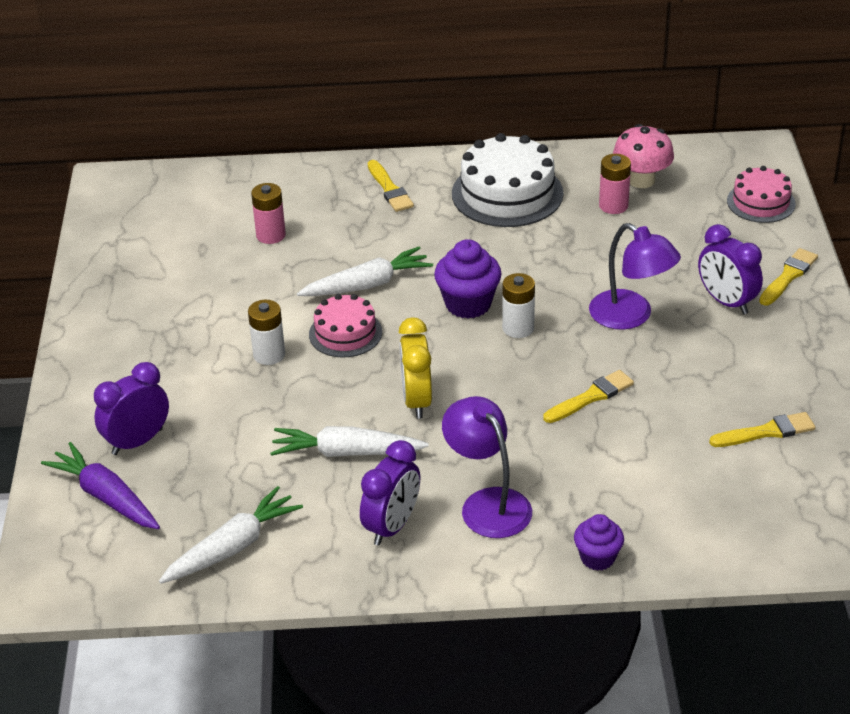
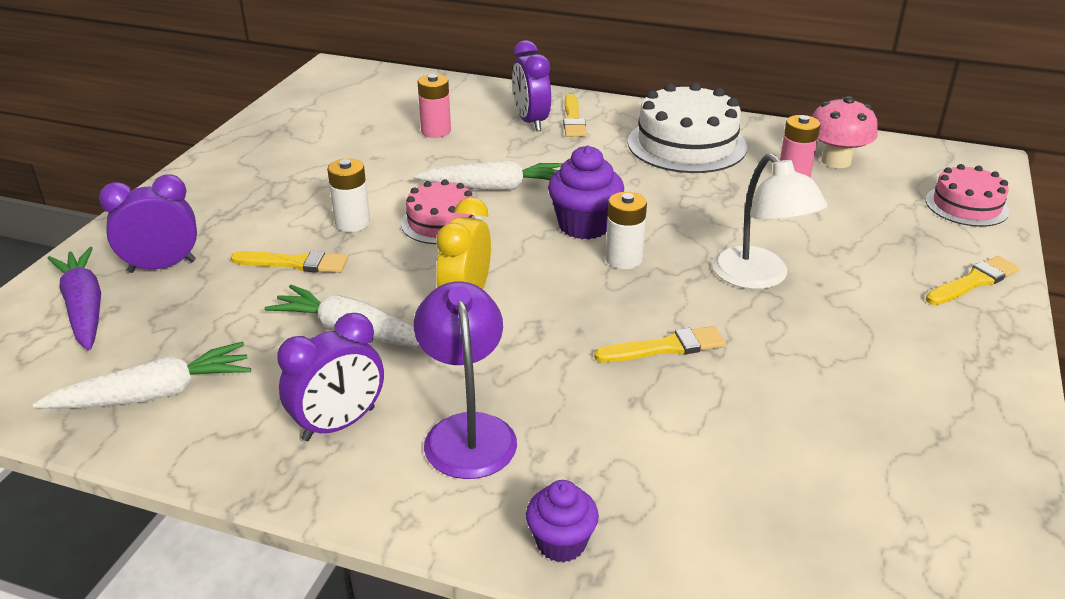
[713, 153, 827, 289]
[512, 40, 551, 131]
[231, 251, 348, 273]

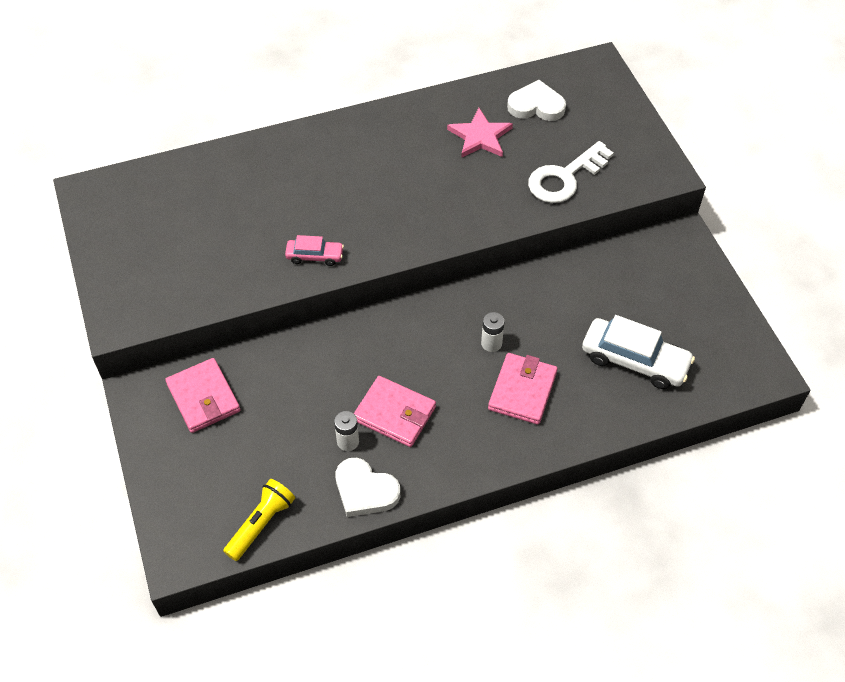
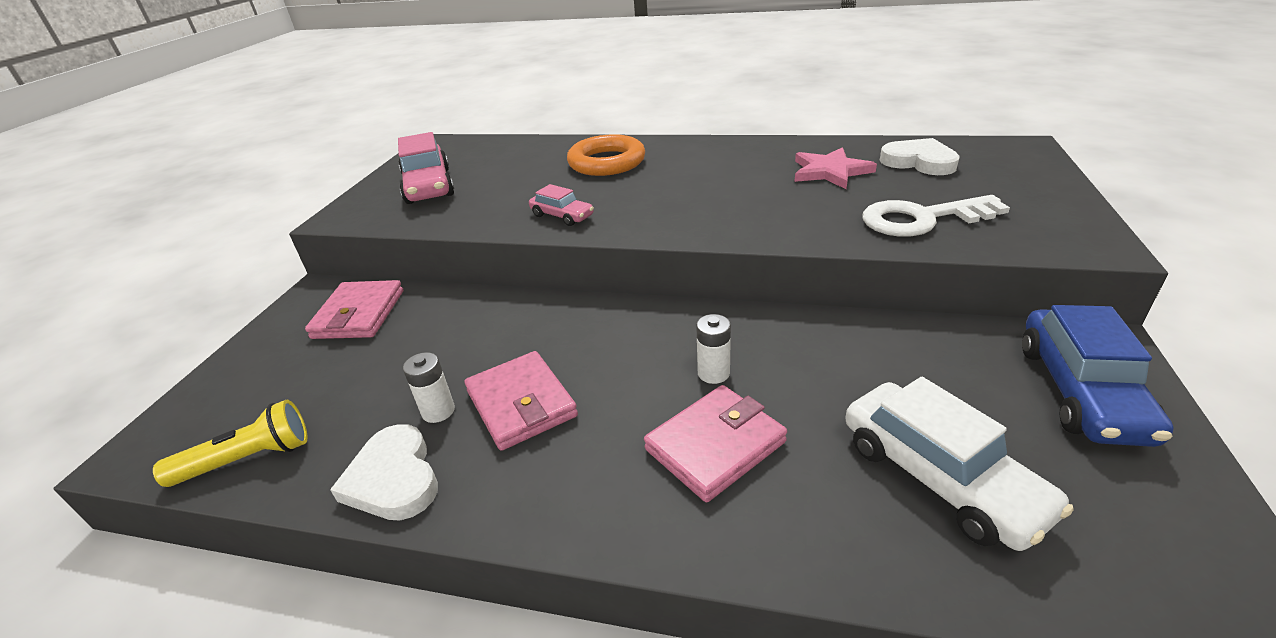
[398, 132, 454, 204]
[567, 134, 645, 176]
[1022, 305, 1173, 447]

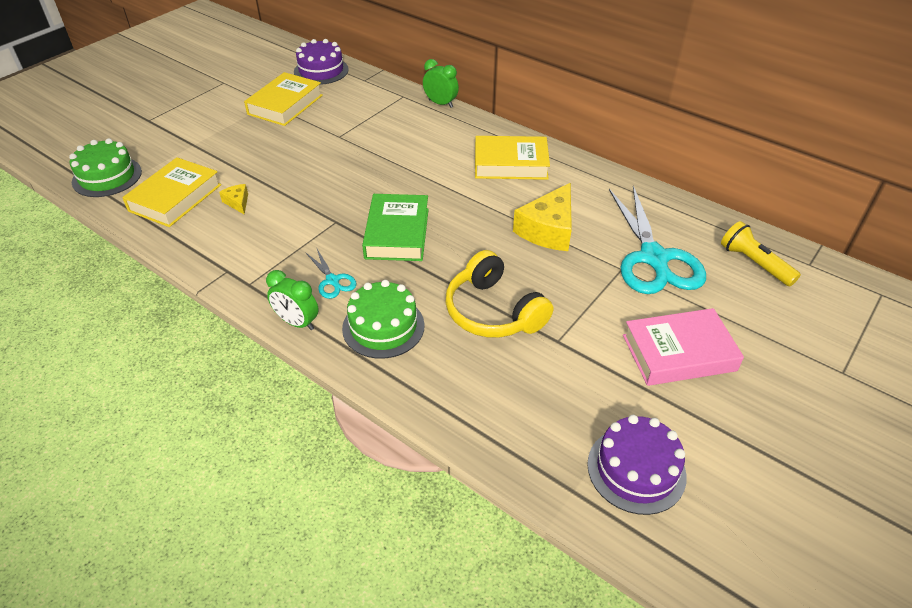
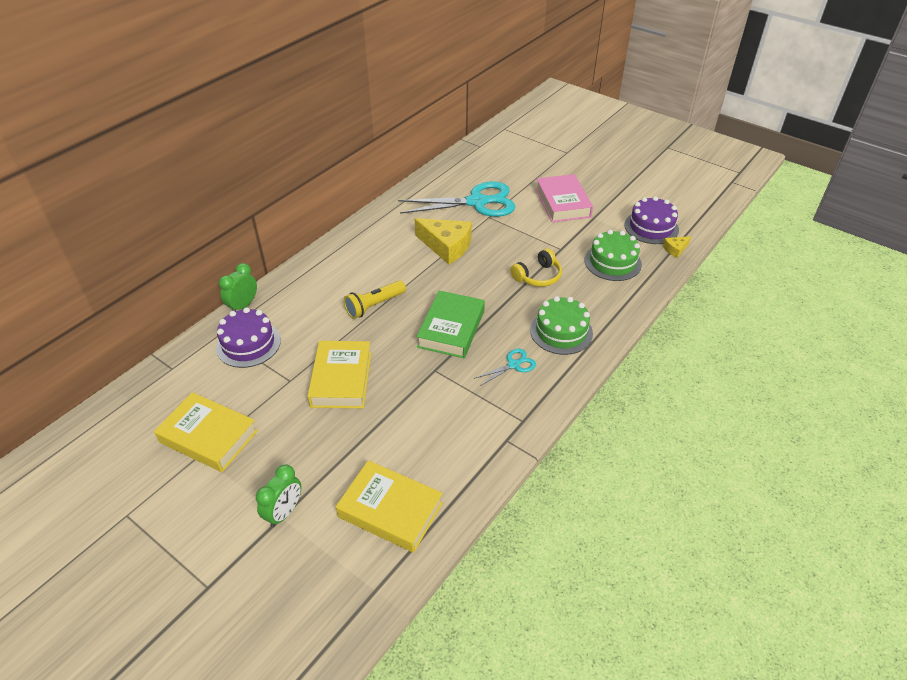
[216, 307, 281, 368]
[307, 341, 371, 408]
[584, 230, 642, 281]
[663, 236, 691, 258]
[416, 291, 485, 358]
[344, 280, 406, 319]
[511, 248, 562, 287]
[256, 465, 301, 527]

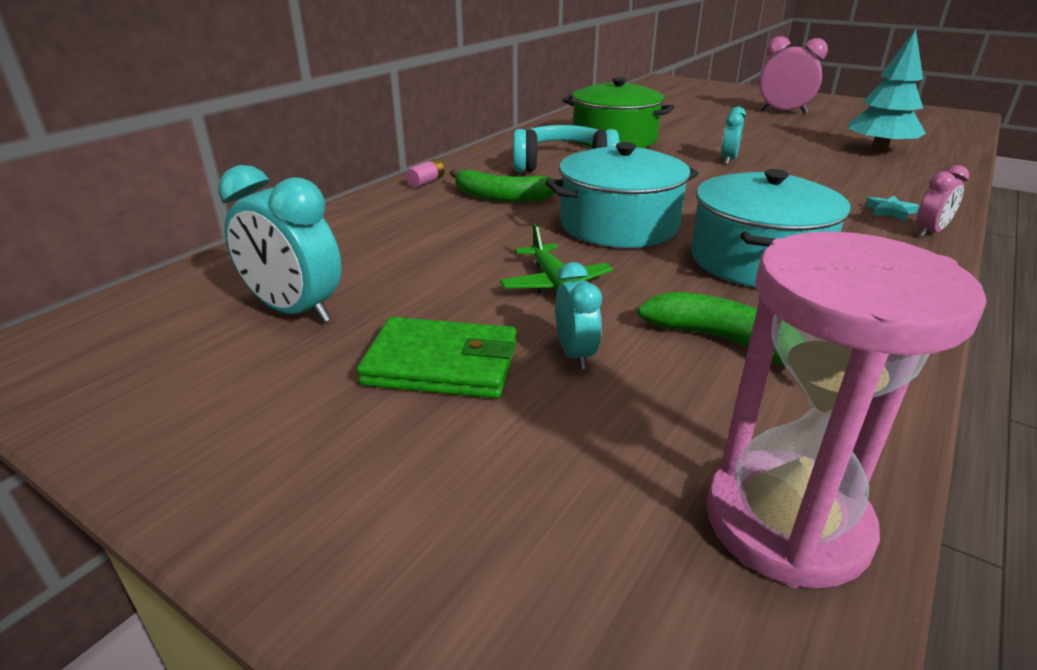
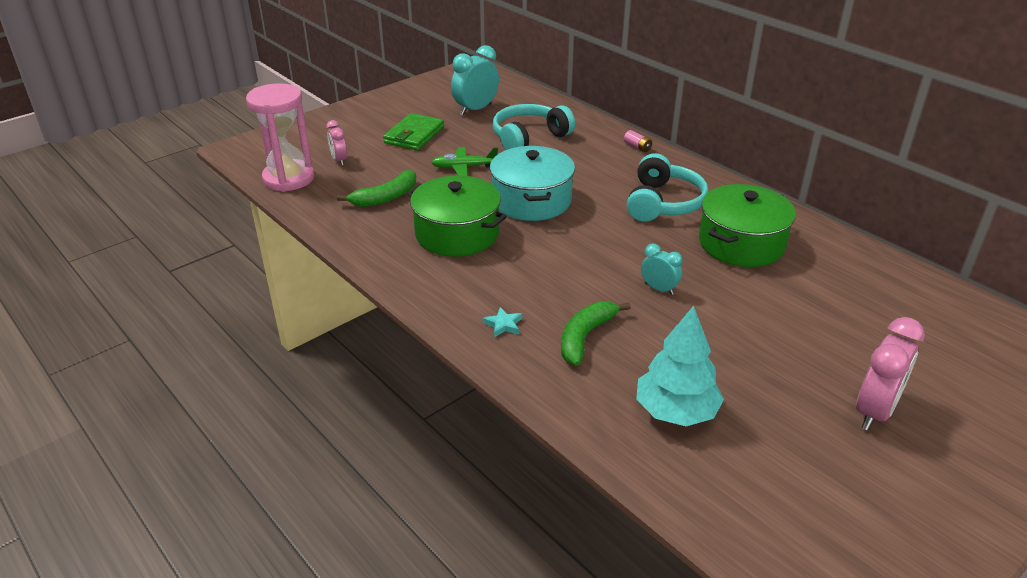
[326, 120, 347, 166]
[561, 301, 631, 366]
[407, 175, 507, 257]
[555, 262, 602, 369] (first image)
[493, 104, 575, 150]

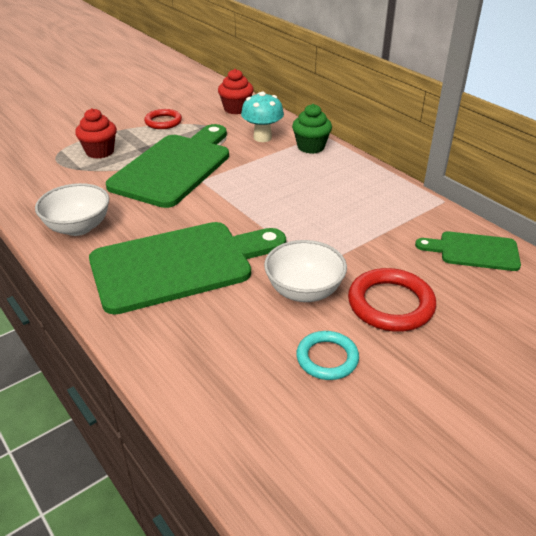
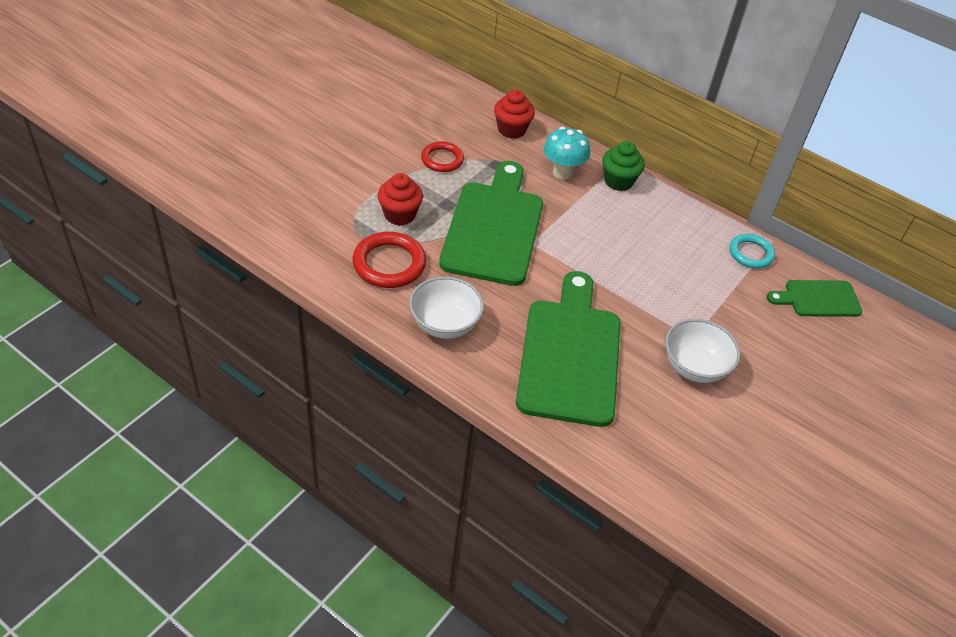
[516, 271, 621, 427]
[352, 232, 426, 288]
[730, 234, 775, 268]

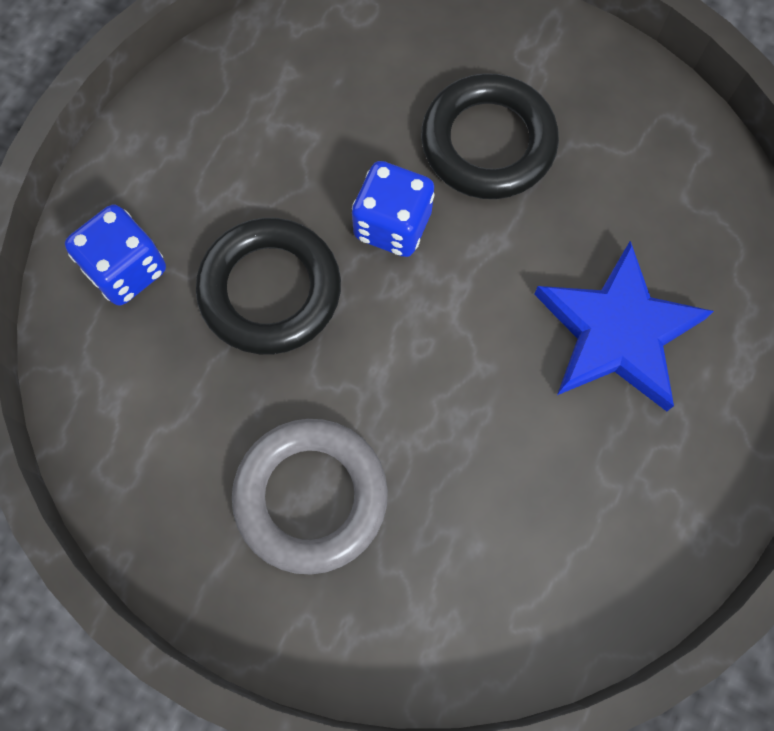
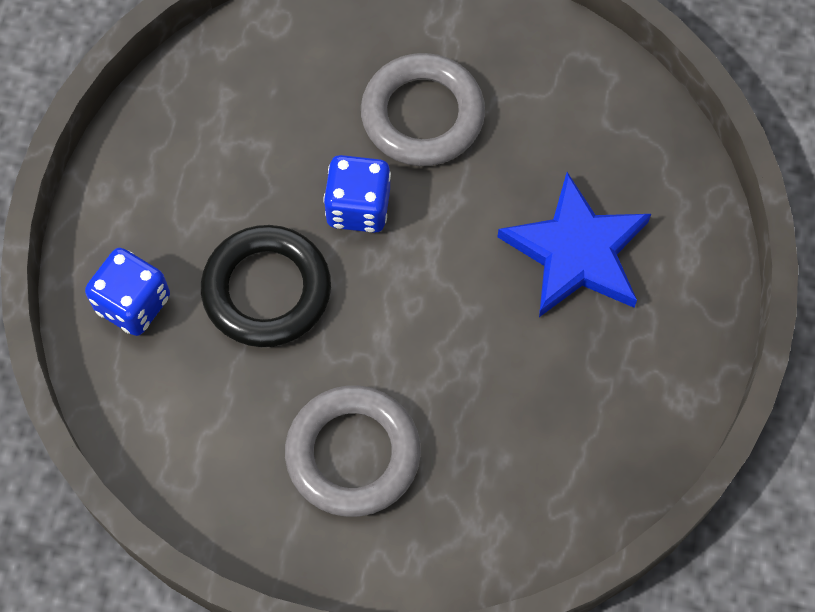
[361, 53, 485, 166]

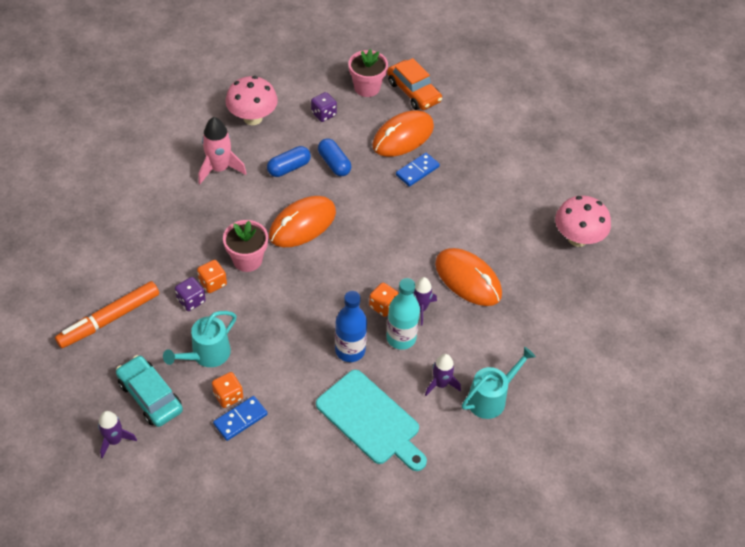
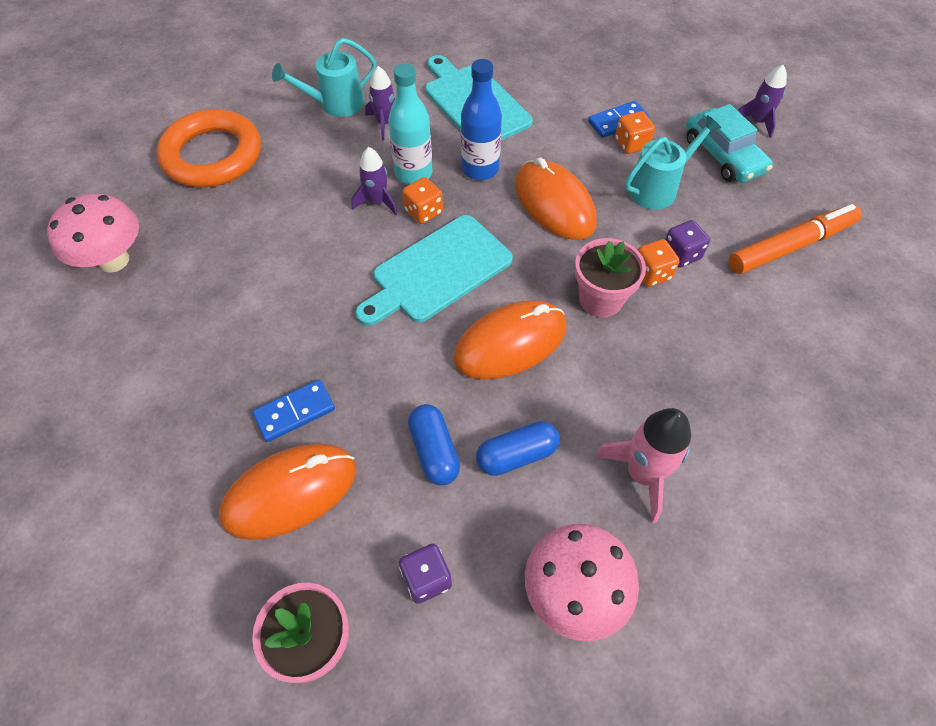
[387, 58, 442, 110] (first image)
[515, 157, 597, 240]
[156, 109, 261, 187]
[356, 215, 513, 326]

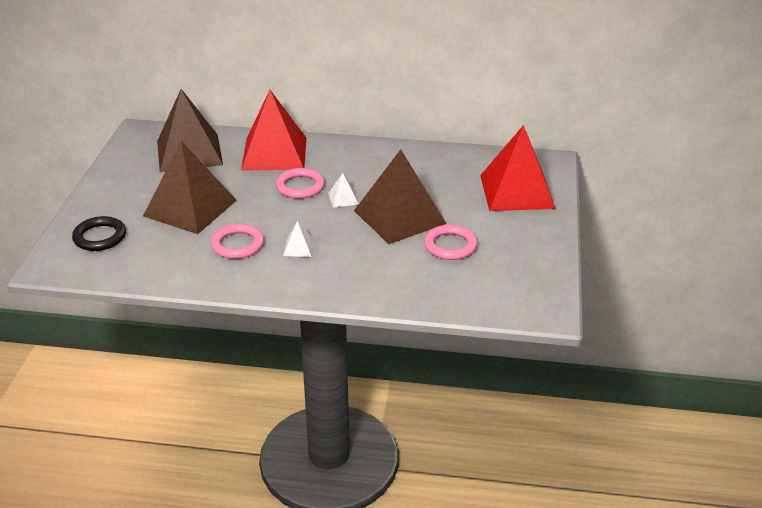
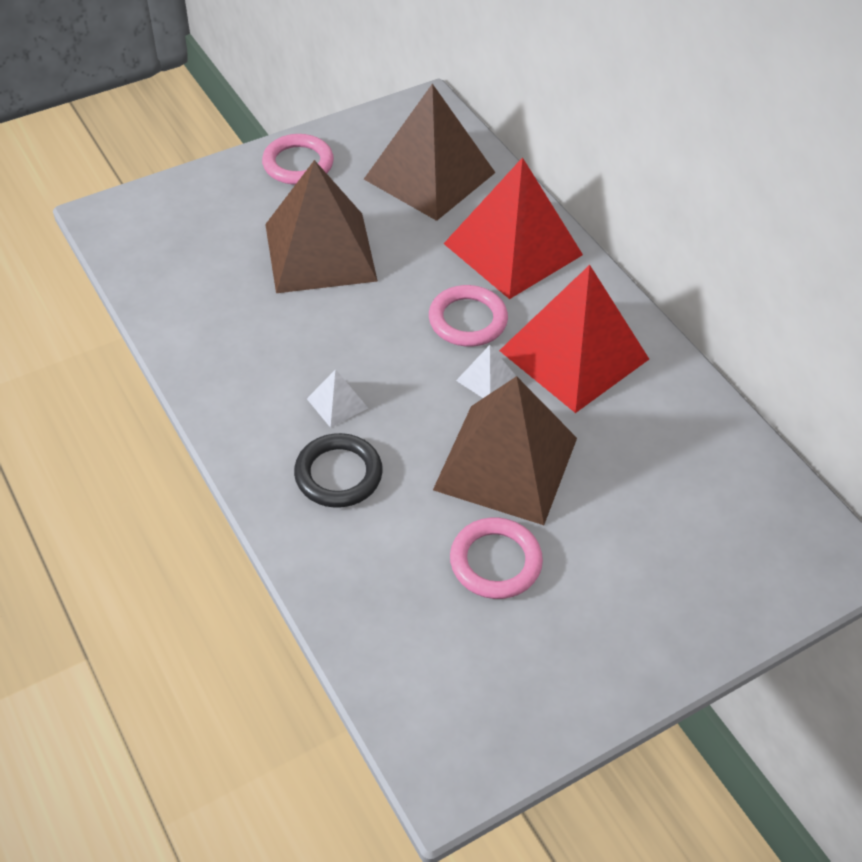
[499, 265, 649, 413]
[294, 433, 383, 508]
[262, 134, 334, 185]

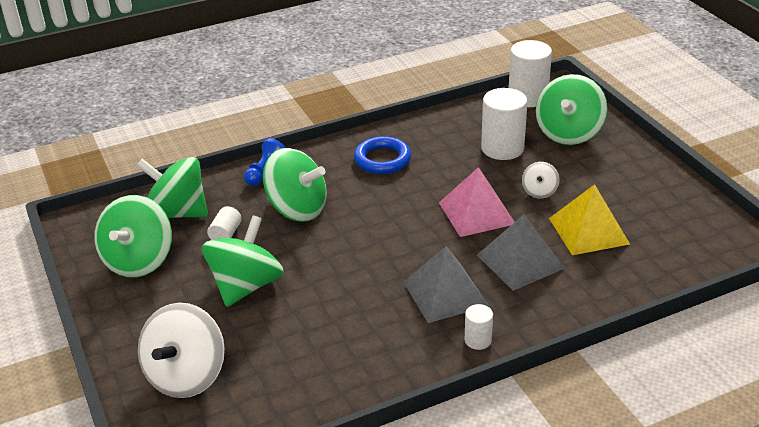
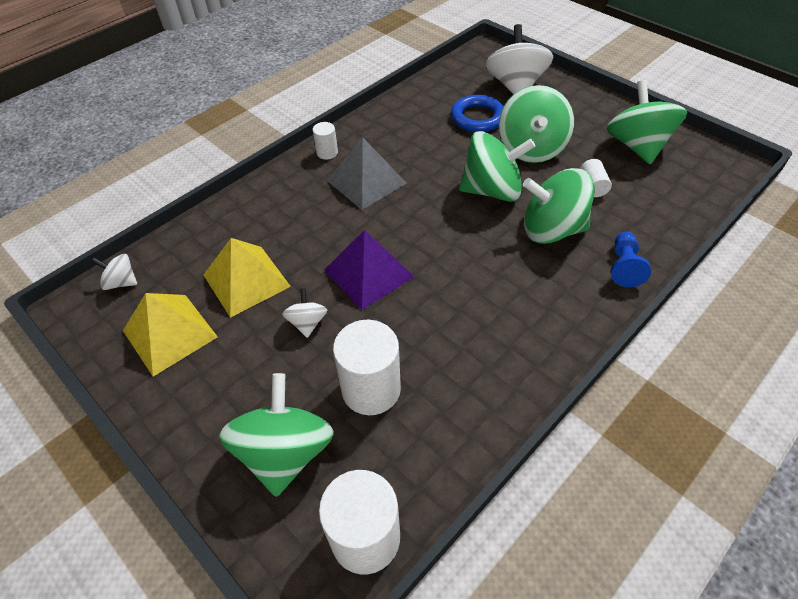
[451, 95, 504, 132]
[459, 131, 535, 202]
[324, 230, 415, 310]
[477, 215, 565, 291] (first image)
[92, 254, 137, 290]
[123, 293, 218, 377]

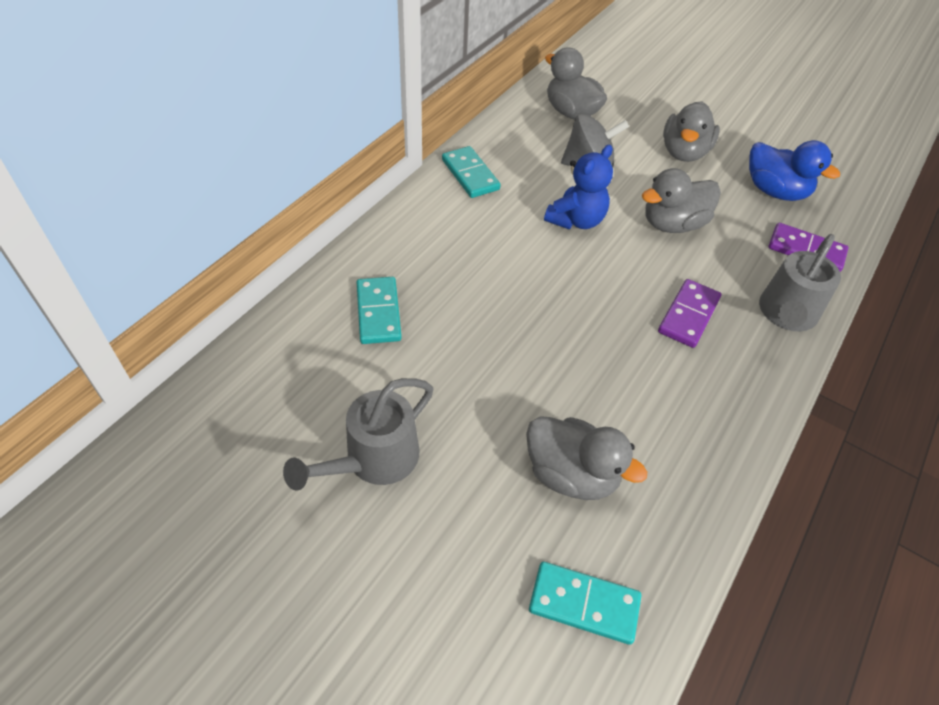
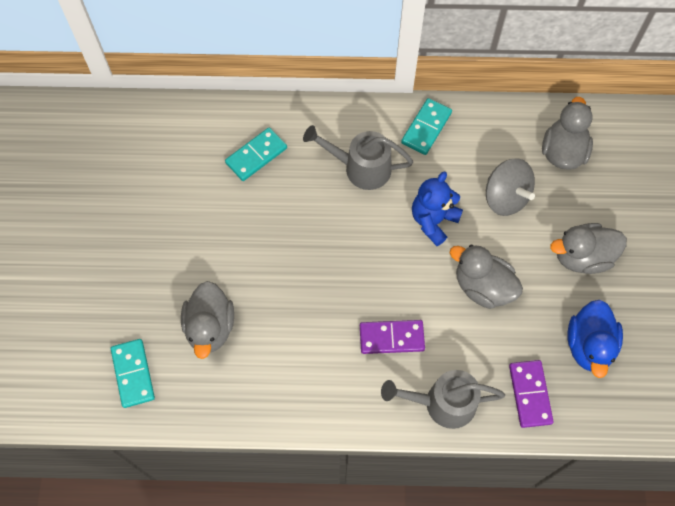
[412, 172, 463, 246]
[303, 125, 413, 190]

